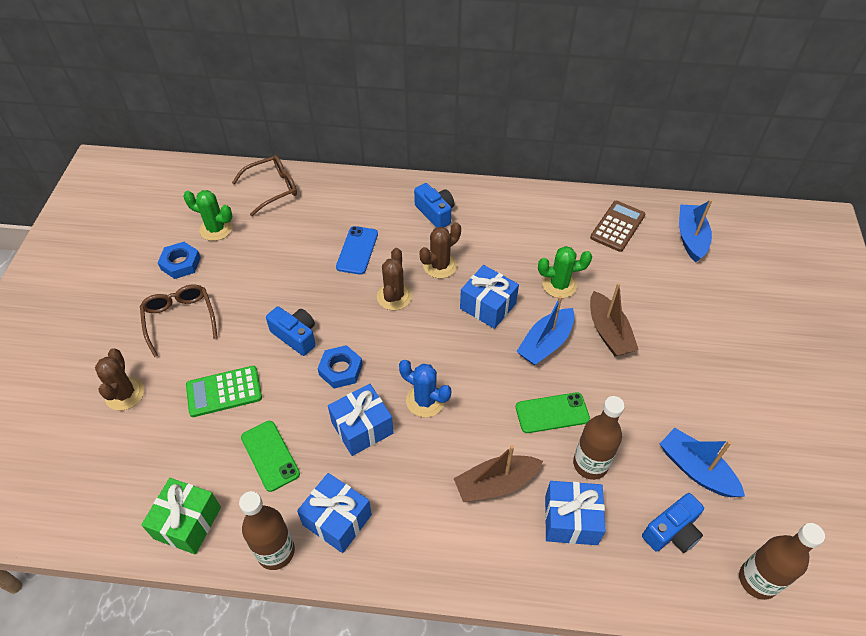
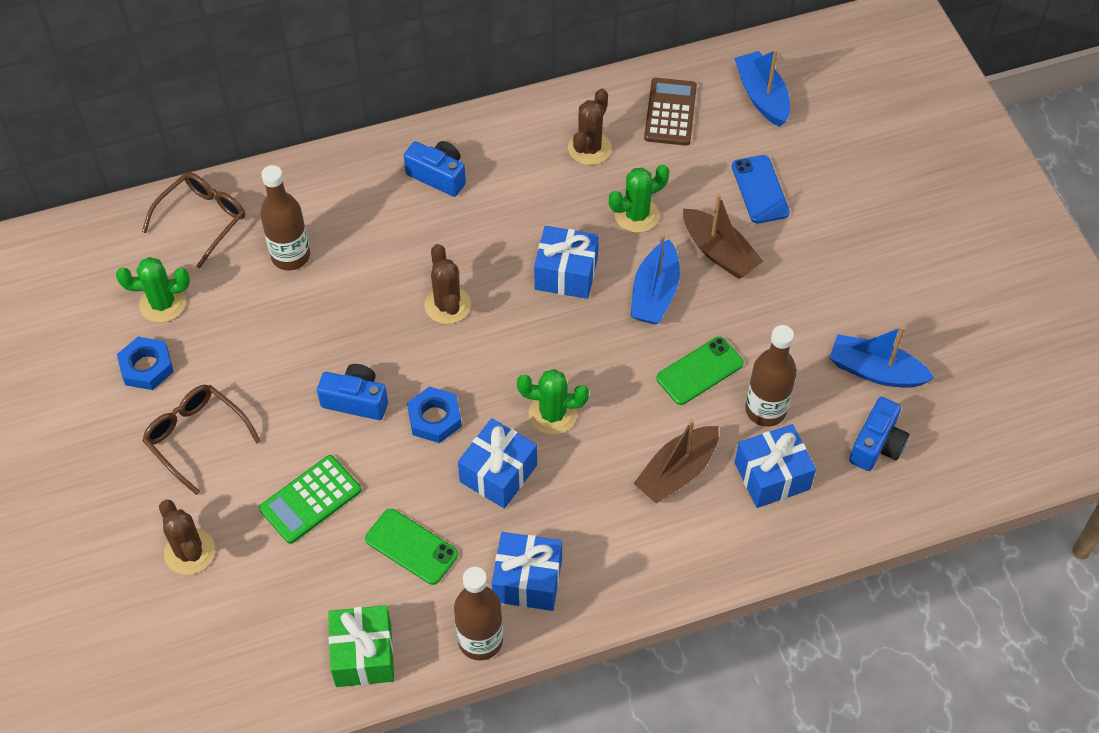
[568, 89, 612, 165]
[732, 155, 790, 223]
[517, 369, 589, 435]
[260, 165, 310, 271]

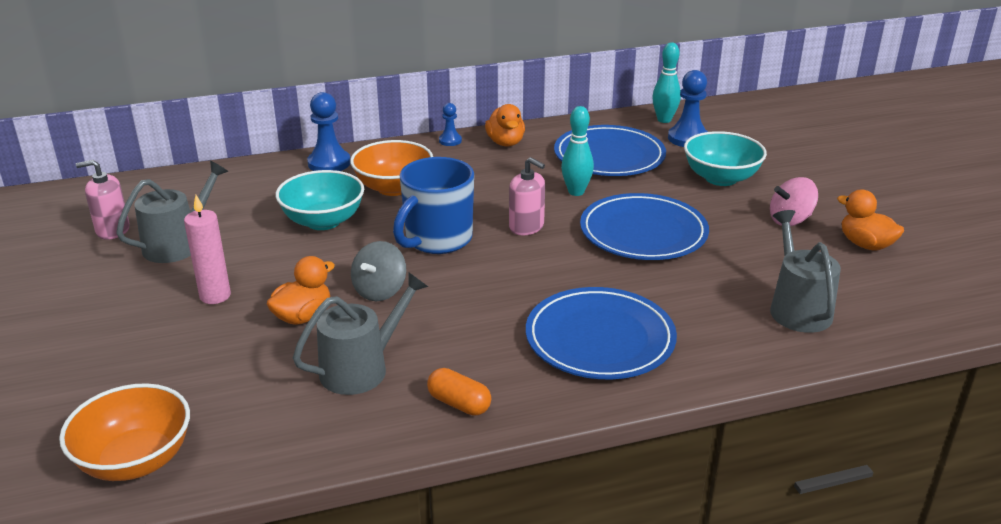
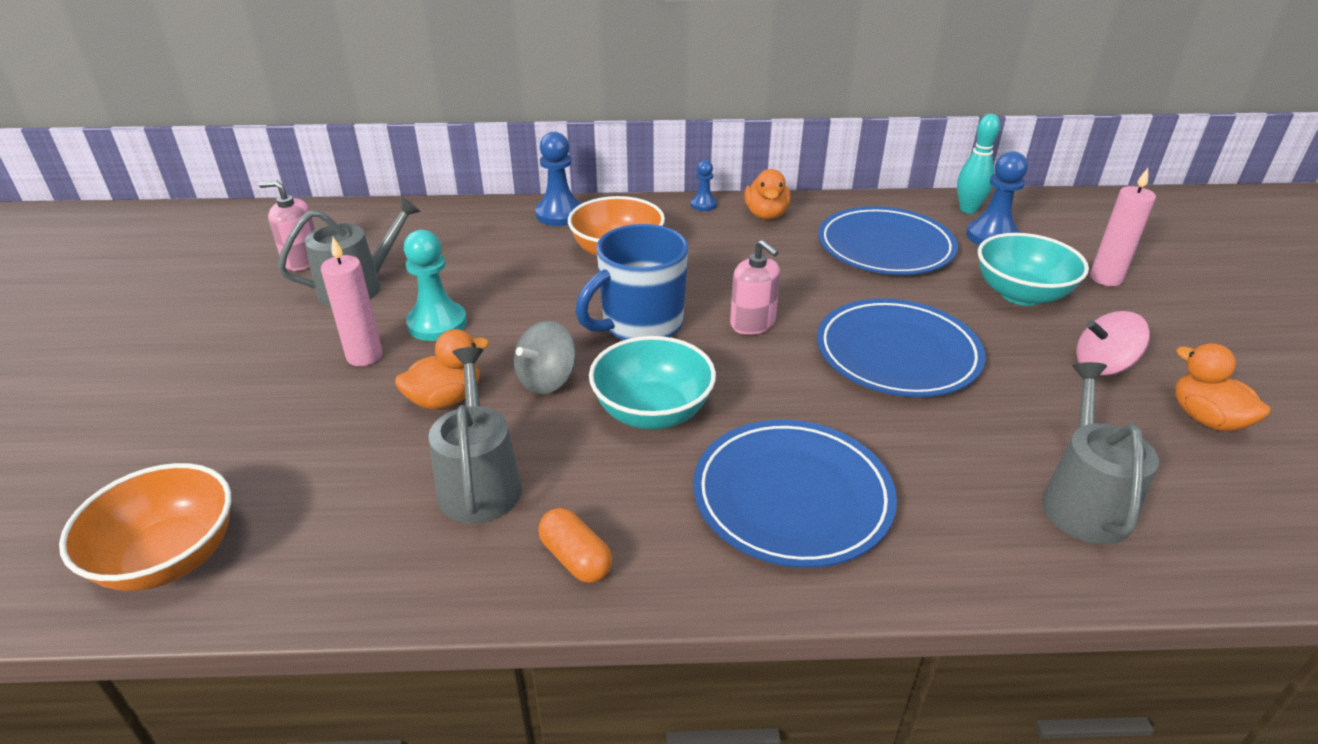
[561, 106, 594, 196] (first image)
[589, 336, 716, 429]
[428, 347, 522, 524]
[1090, 168, 1156, 286]
[404, 230, 467, 341]

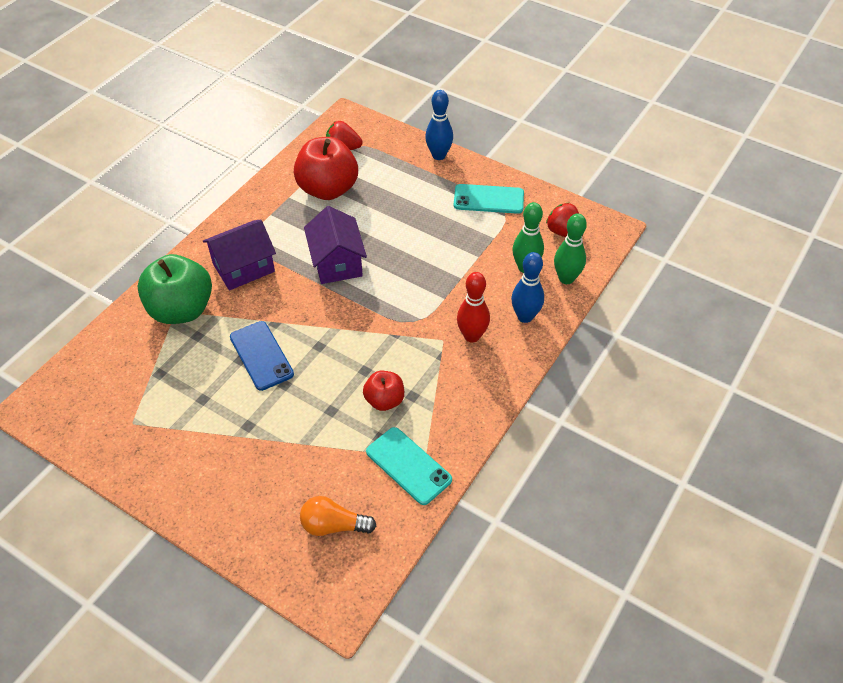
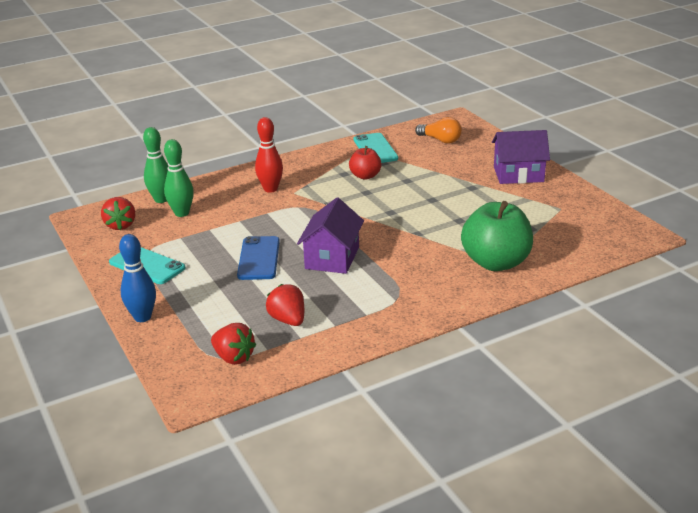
[266, 284, 304, 326]
[492, 130, 550, 184]
[511, 252, 544, 323] (first image)
[237, 236, 280, 280]

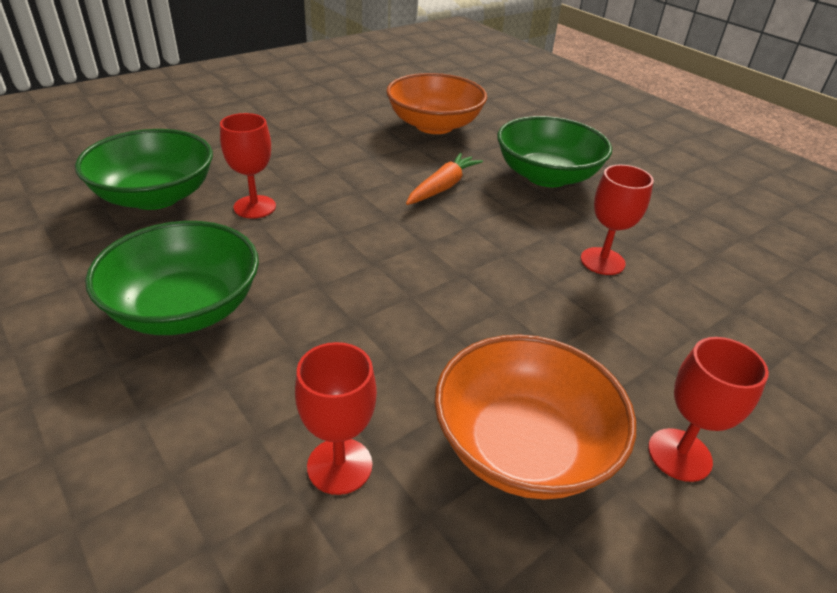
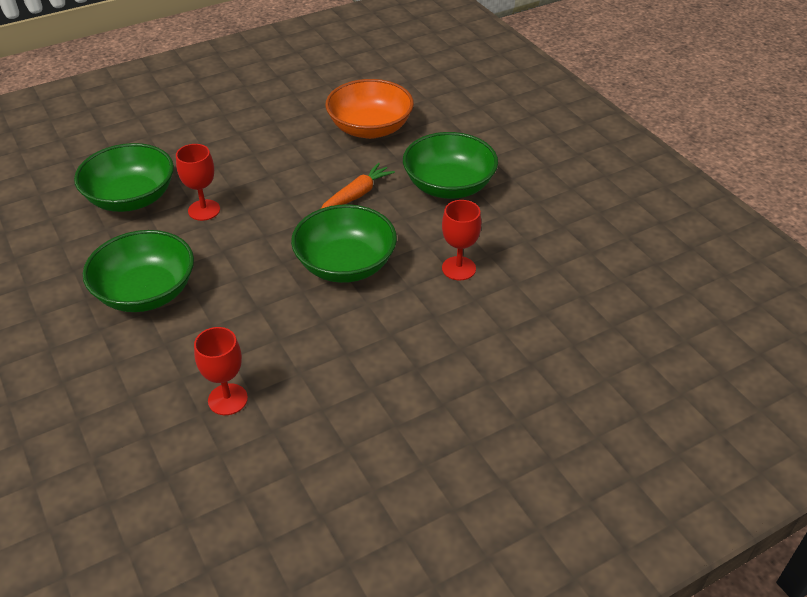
[435, 335, 636, 500] (first image)
[648, 337, 769, 482] (first image)
[291, 204, 397, 283]

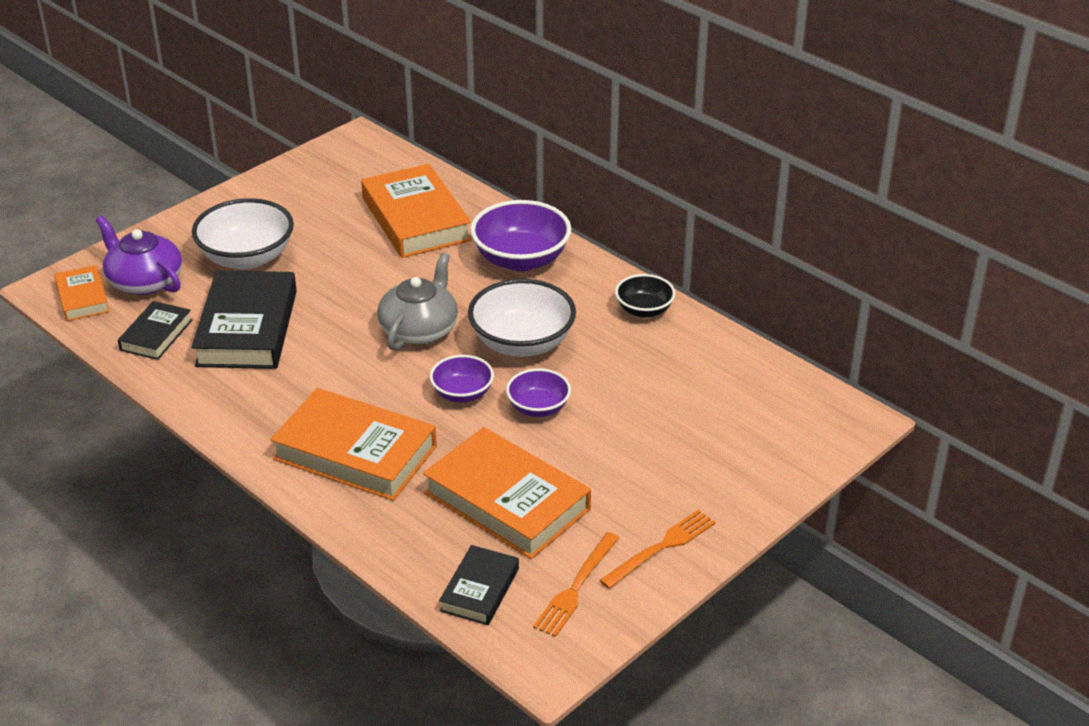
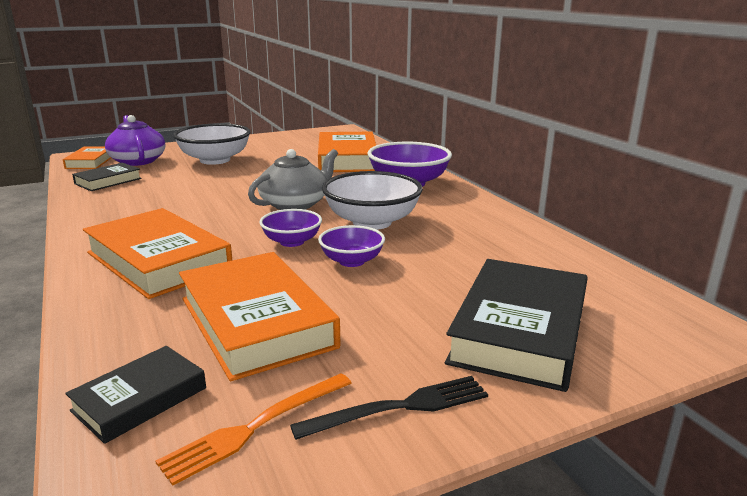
[445, 259, 588, 392]
[615, 274, 676, 318] (first image)
[290, 376, 488, 440]

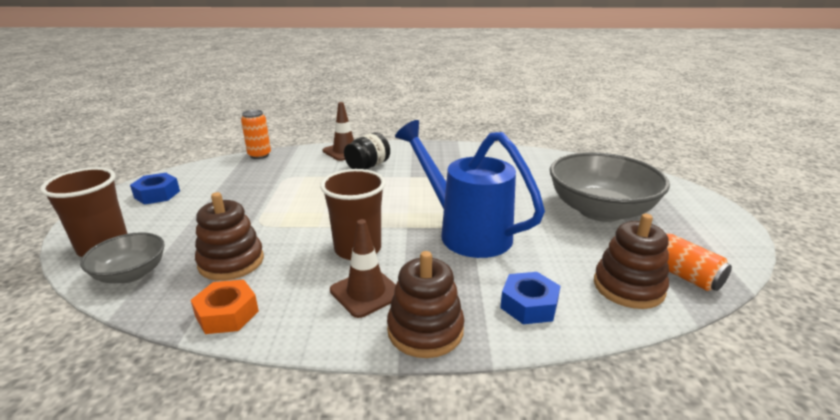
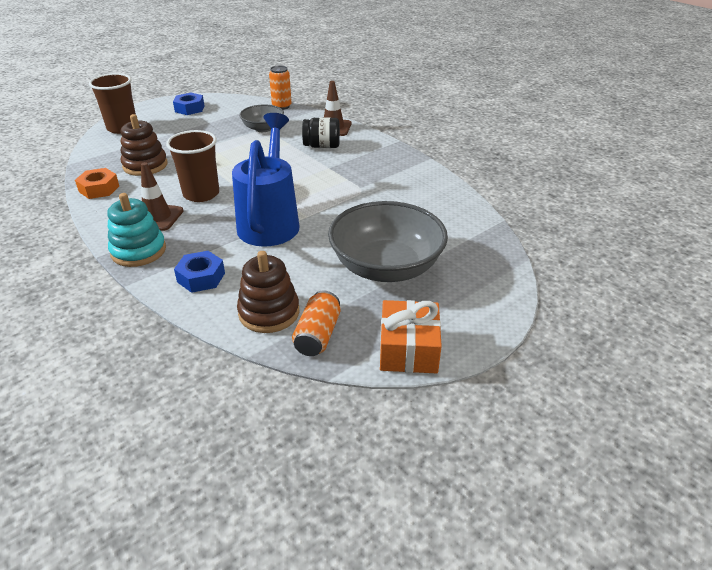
[240, 104, 284, 132]
[107, 193, 166, 267]
[380, 300, 442, 373]

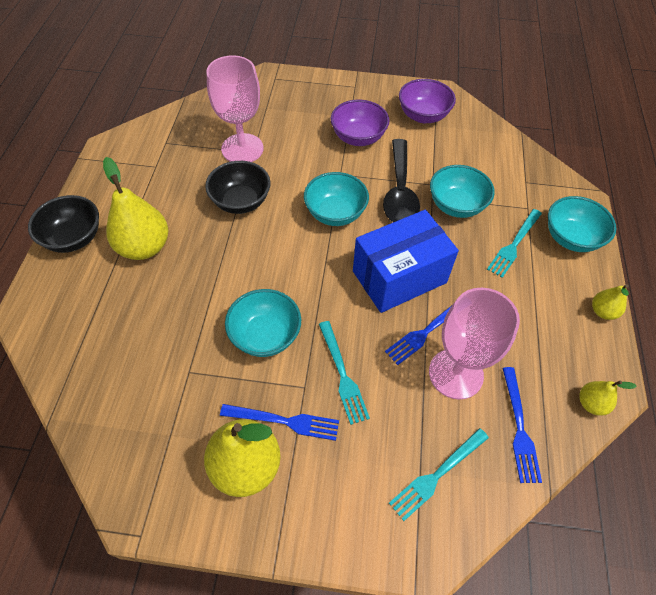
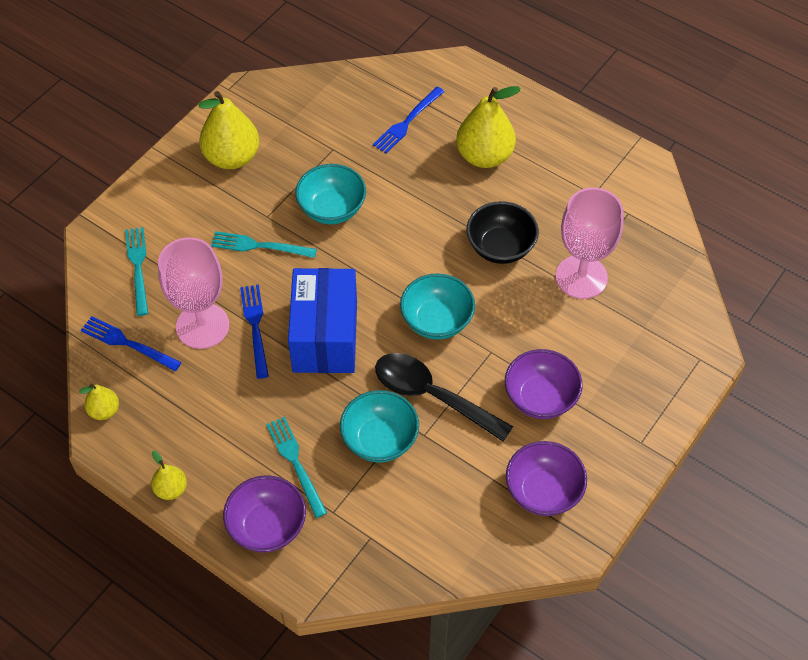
[28, 195, 99, 253] (first image)
[223, 475, 306, 553]
[373, 87, 444, 154]

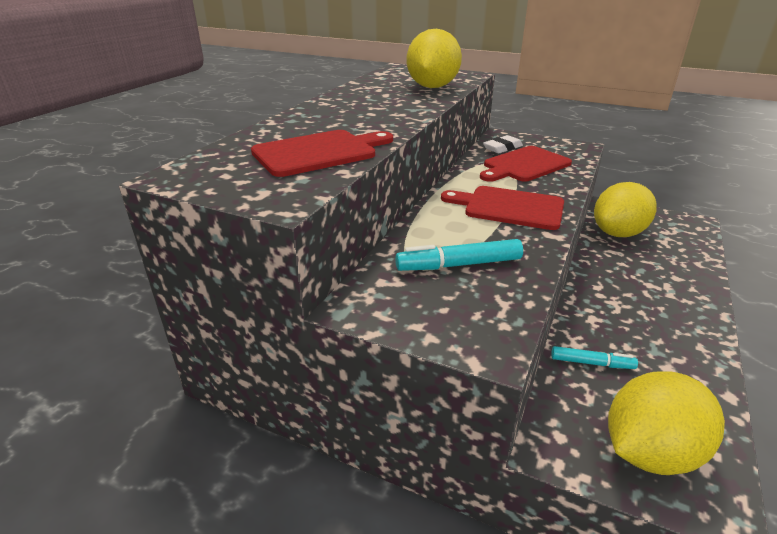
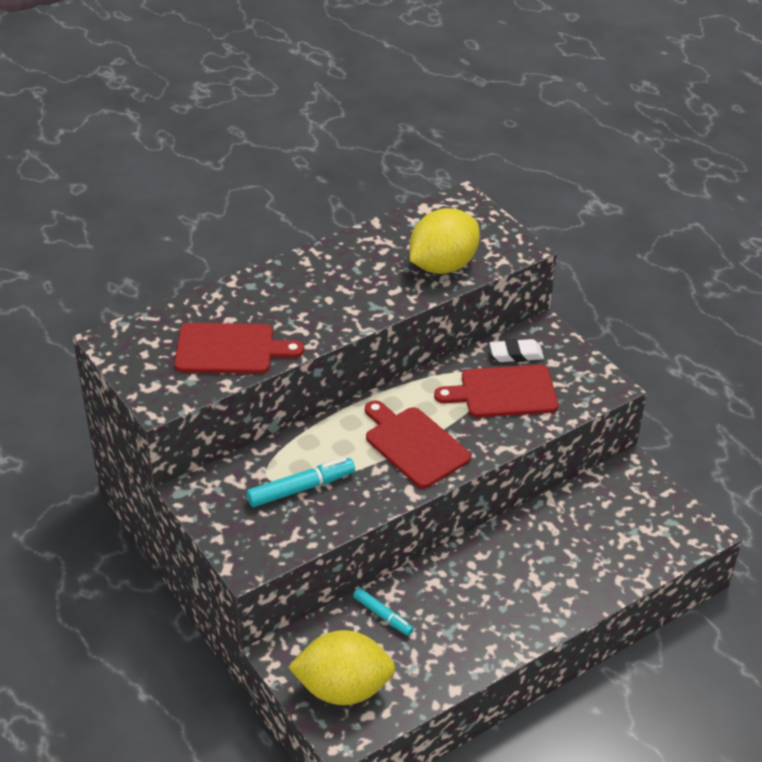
[594, 182, 657, 237] (first image)
[247, 458, 355, 507]

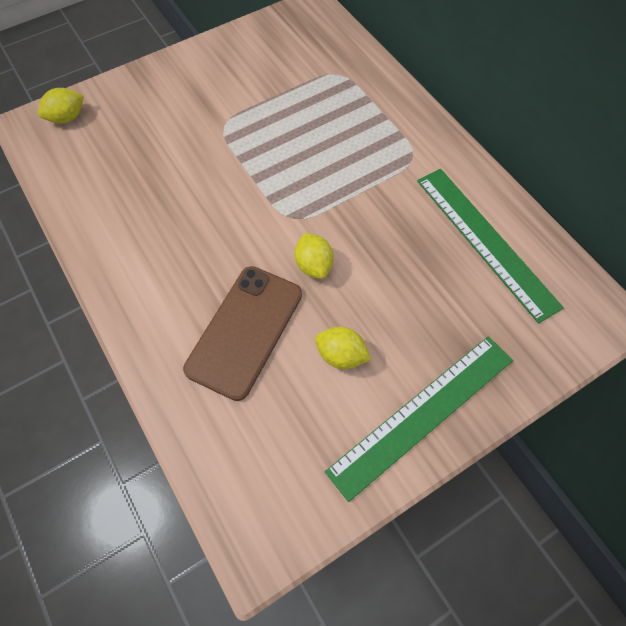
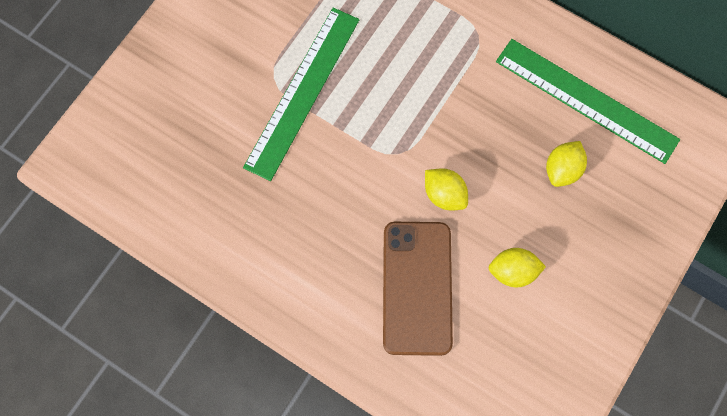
[546, 141, 587, 187]
[243, 8, 359, 181]

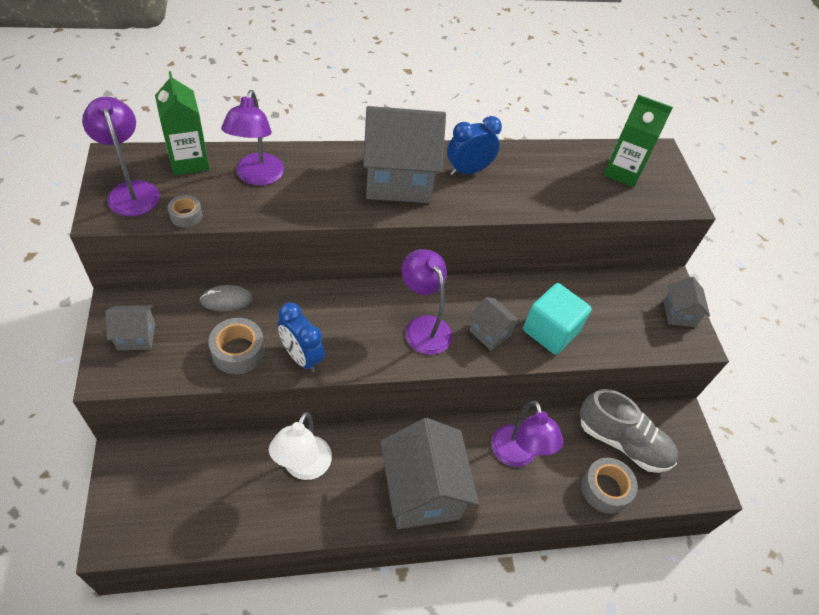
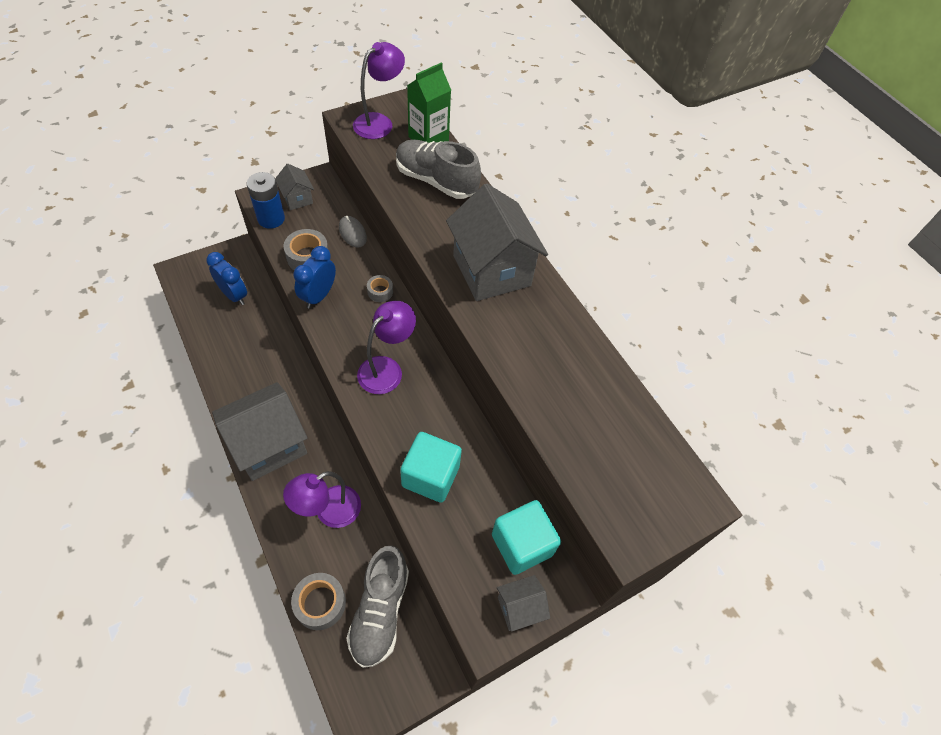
[396, 140, 481, 199]
[603, 95, 673, 187] (first image)
[206, 252, 247, 305]
[367, 275, 393, 302]
[469, 297, 521, 351] (first image)
[269, 412, 332, 480] (first image)
[247, 172, 285, 229]
[492, 500, 561, 575]

